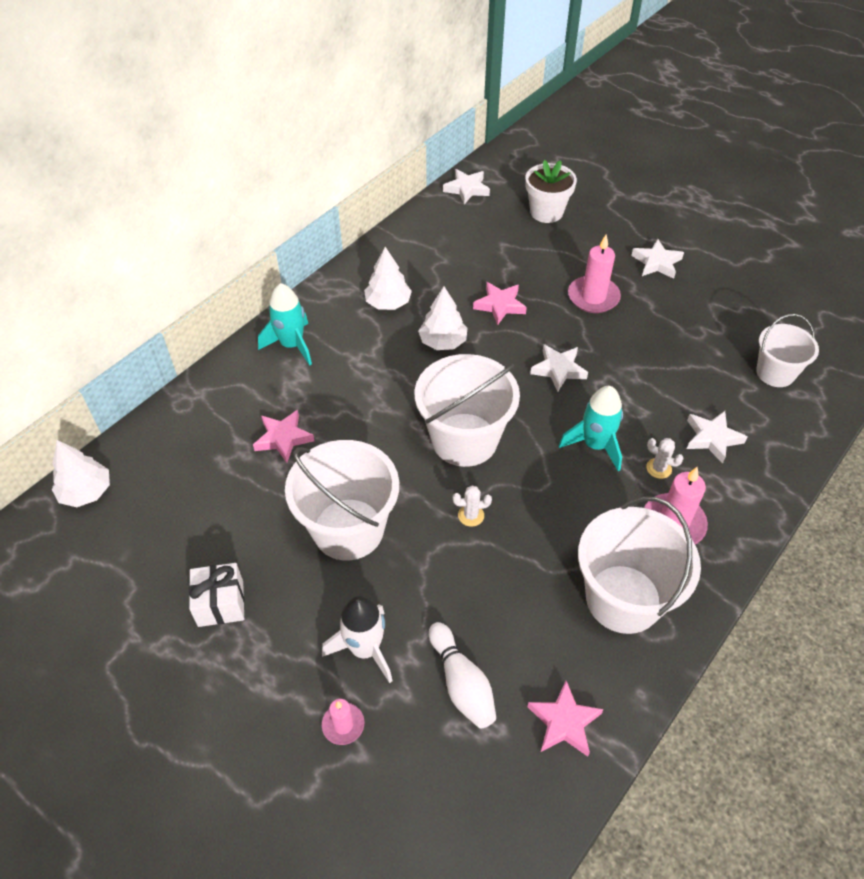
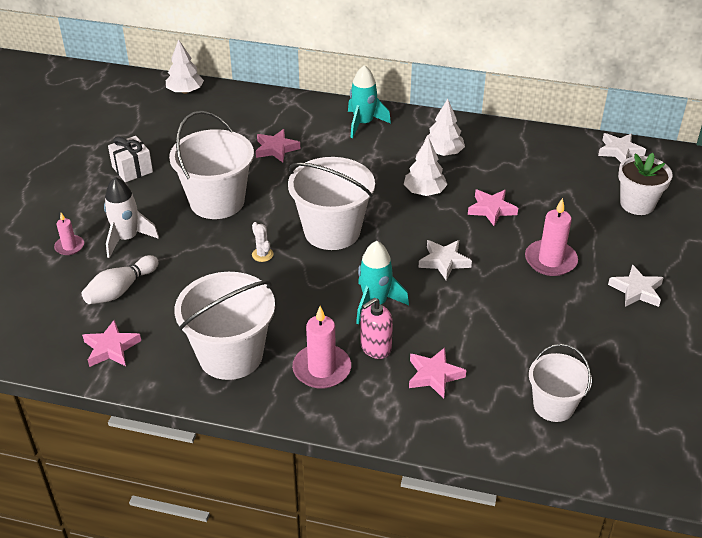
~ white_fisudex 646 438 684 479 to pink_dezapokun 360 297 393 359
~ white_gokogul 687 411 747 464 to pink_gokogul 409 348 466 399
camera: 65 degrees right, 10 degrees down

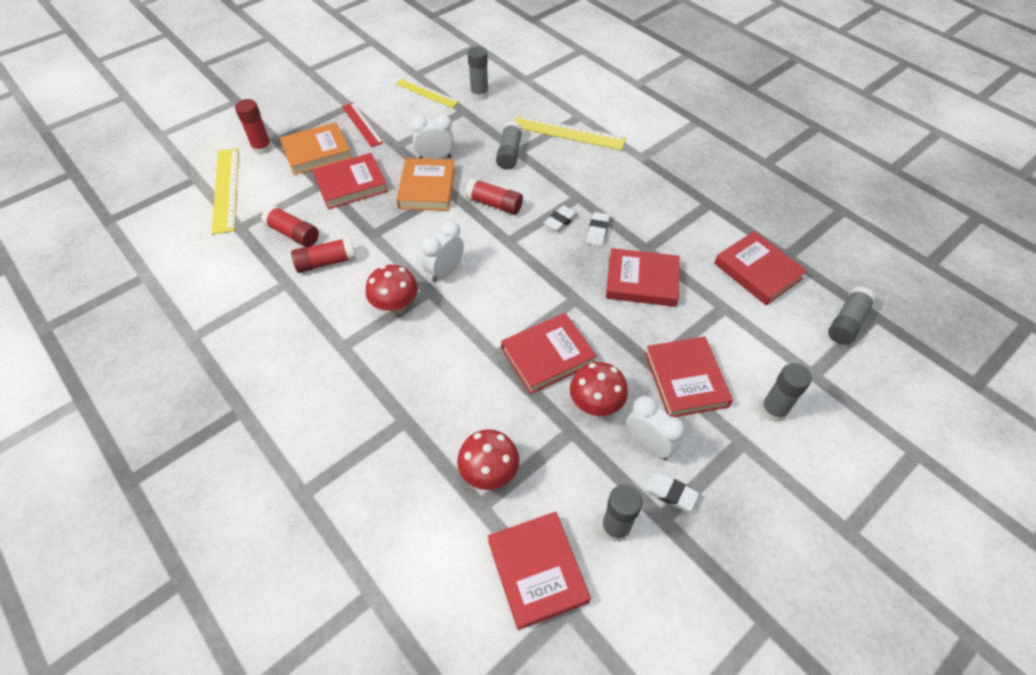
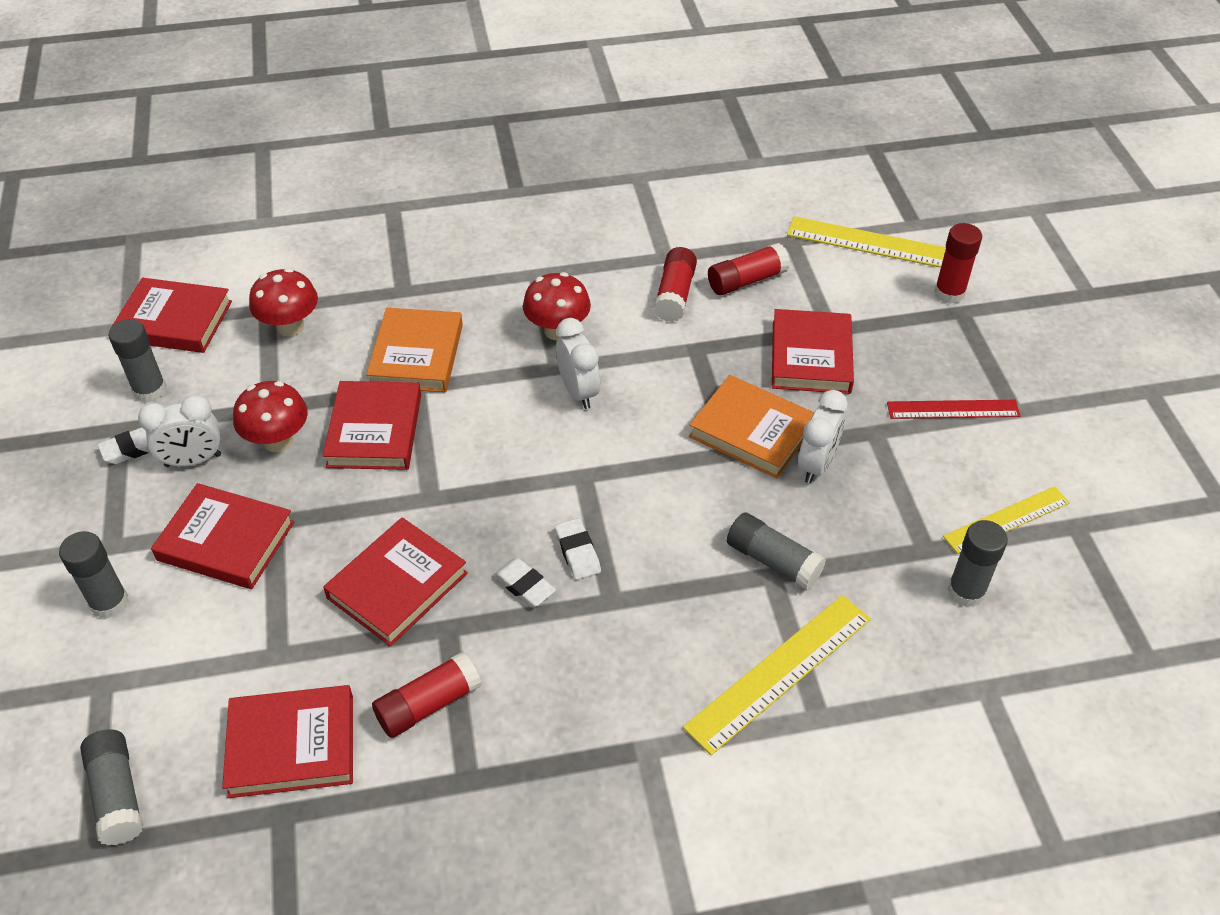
~ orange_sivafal 280 122 352 175 to 366 308 463 392
~ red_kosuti 465 178 523 215 to 372 652 482 738
camera: 120 degrees right, 5 degrees down

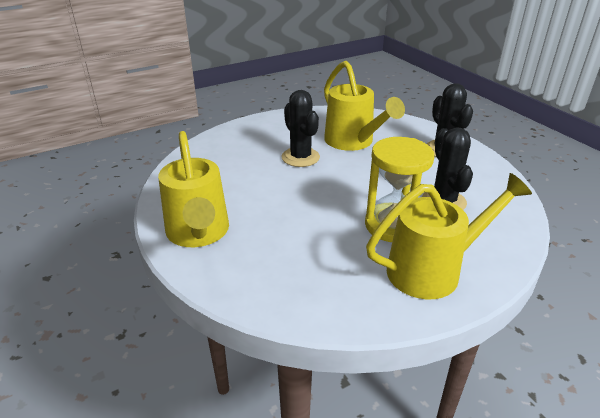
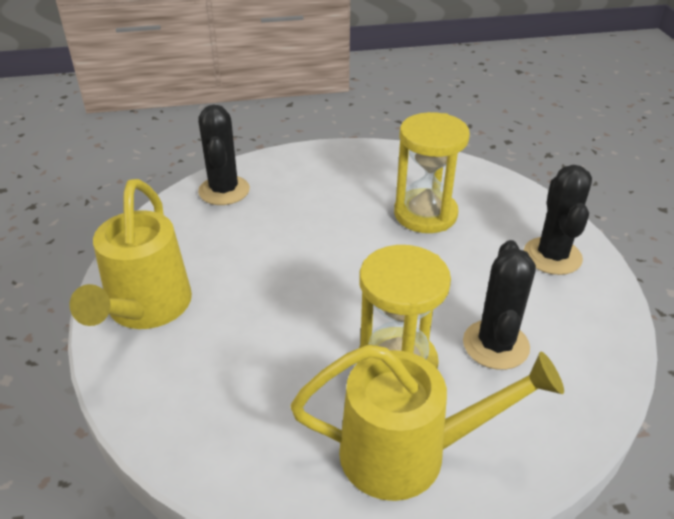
~ black_fisudex 282 90 320 167 to 198 105 250 205
~ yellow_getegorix 324 61 405 151 to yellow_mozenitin 394 112 470 233
camera: 20 degrees right, 5 degrees up

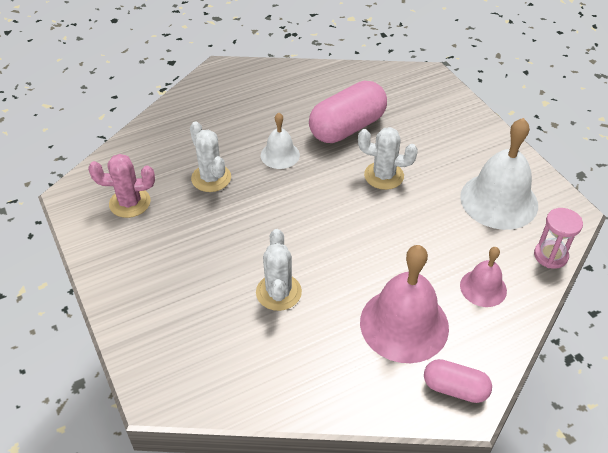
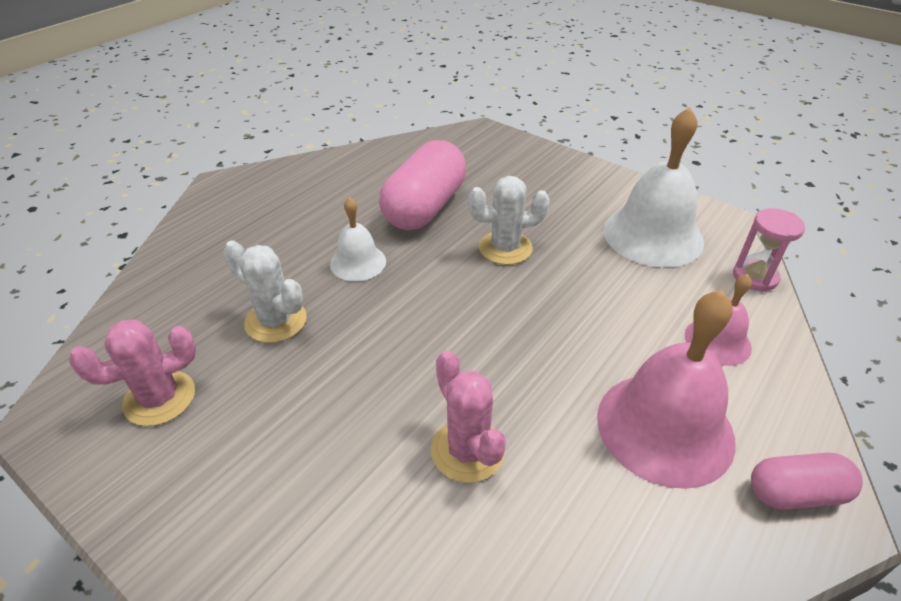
~ white_fisudex 256 229 302 311 to pink_fisudex 431 351 506 483
camera: 25 degrees left, 5 degrees down

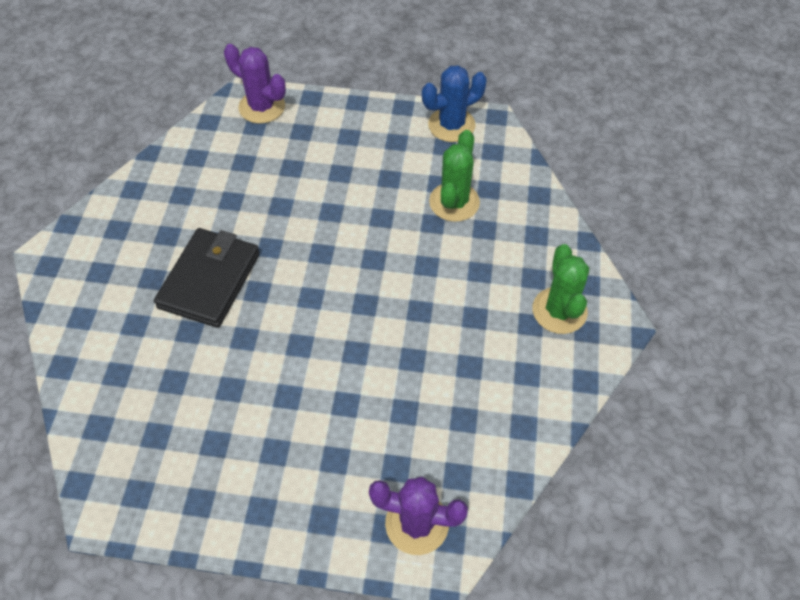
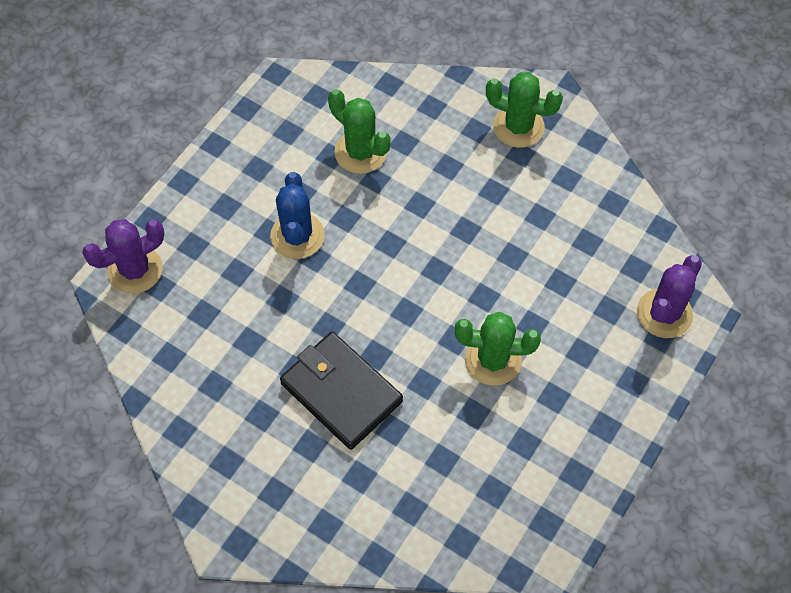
+ green_fisudex 455 312 541 386
~ blue_fisudex 422 65 487 142 to 270 172 325 259
camera: 65 degrees left, 5 degrees up

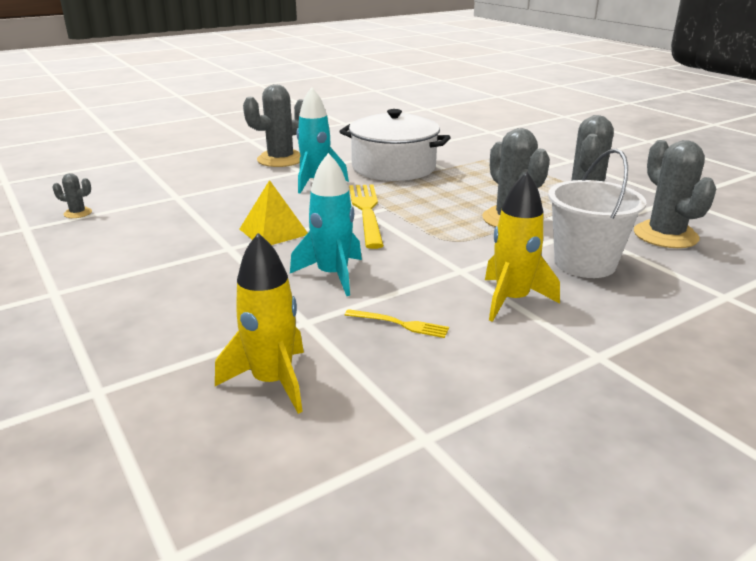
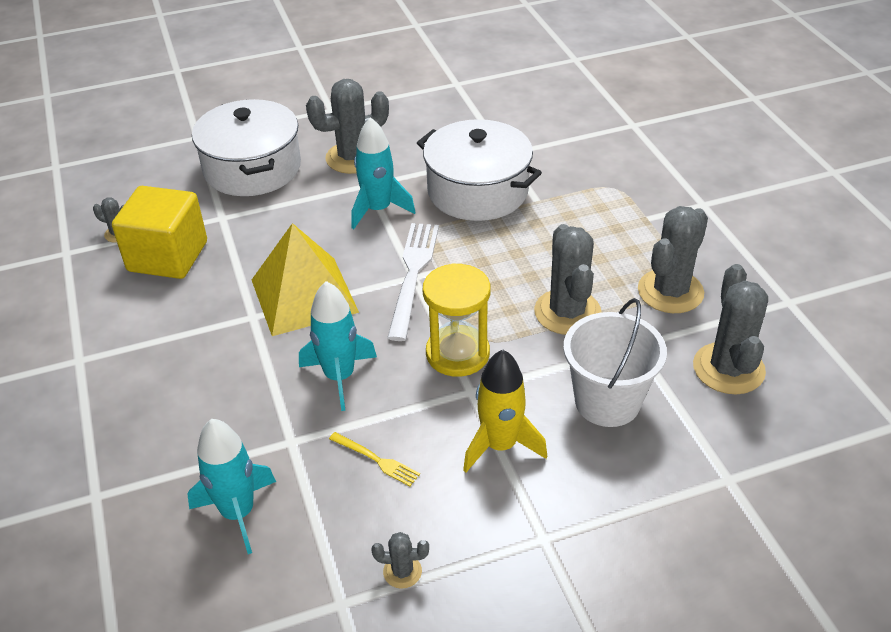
+ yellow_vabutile 112 186 207 279
+ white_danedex 192 99 301 196
+ grey_fisudex 371 532 429 589
+ yellow_mozenitin 423 263 490 377
~ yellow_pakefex 215 233 304 414 to turquoise_pakefex 187 419 276 554
~ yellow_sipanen 349 184 384 249 to white_sipanen 387 223 439 341
~ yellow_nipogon 240 180 308 245 = 252 223 359 336 x1.59
camera: 15 degrees right, 15 degrees up

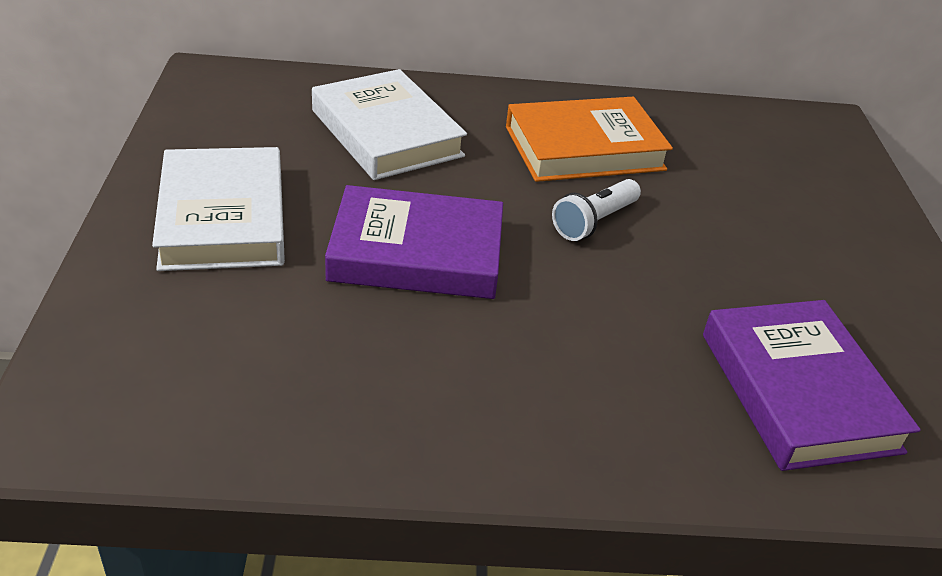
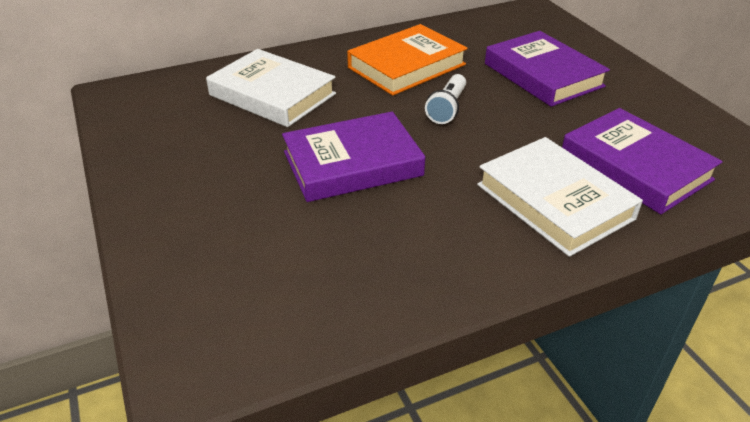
+ purple_sivafal 485 31 610 107
~ white_sivafal 152 147 285 271 to 477 137 643 257
camera: 20 degrees left, 0 degrees up

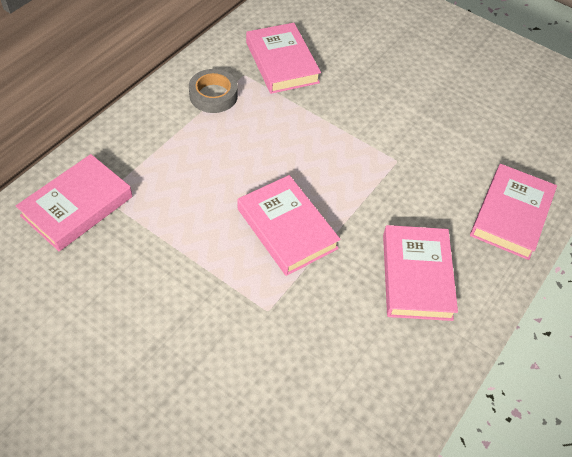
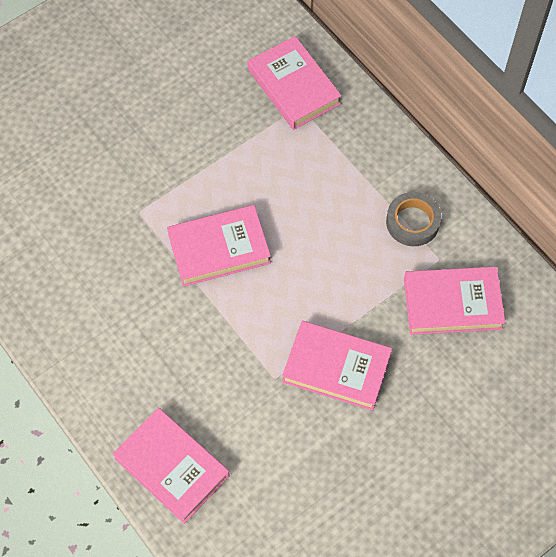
~ pink_sivafal 383 225 458 321 to 282 321 392 411
camera: 110 degrees right, 10 degrees up

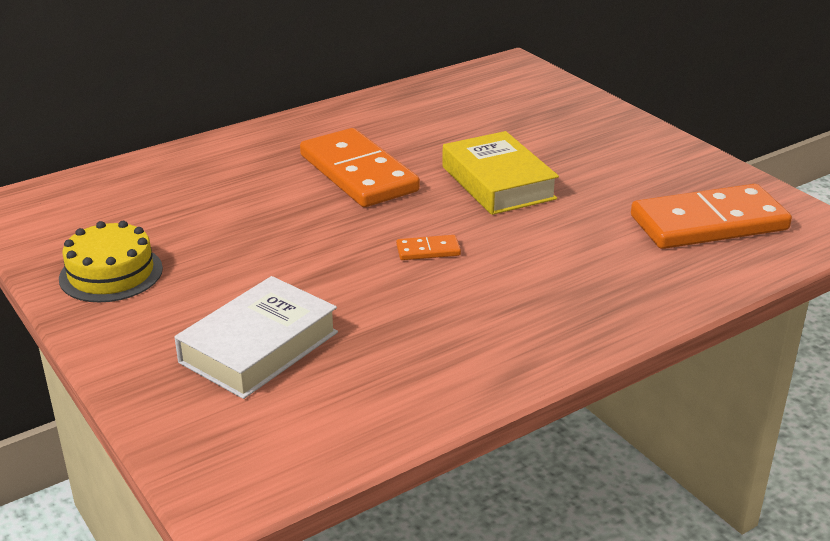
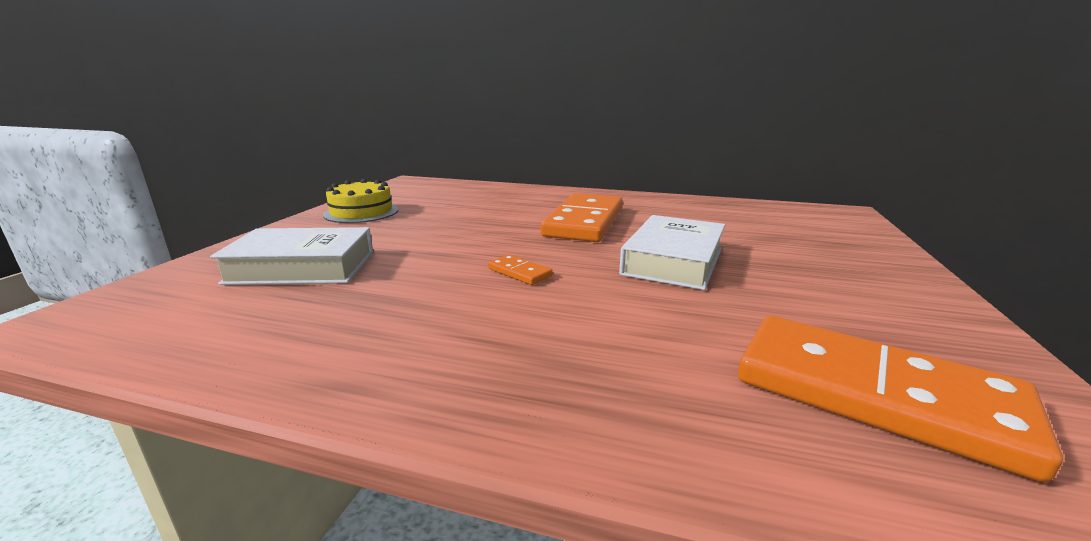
~ yellow_sivafal 442 131 559 215 to white_sivafal 619 215 725 290
camera: 50 degrees right, 10 degrees down

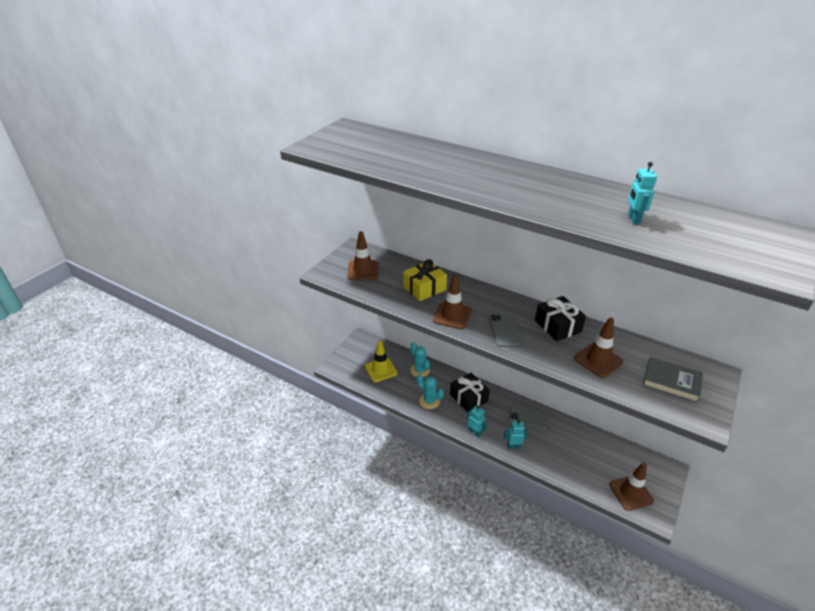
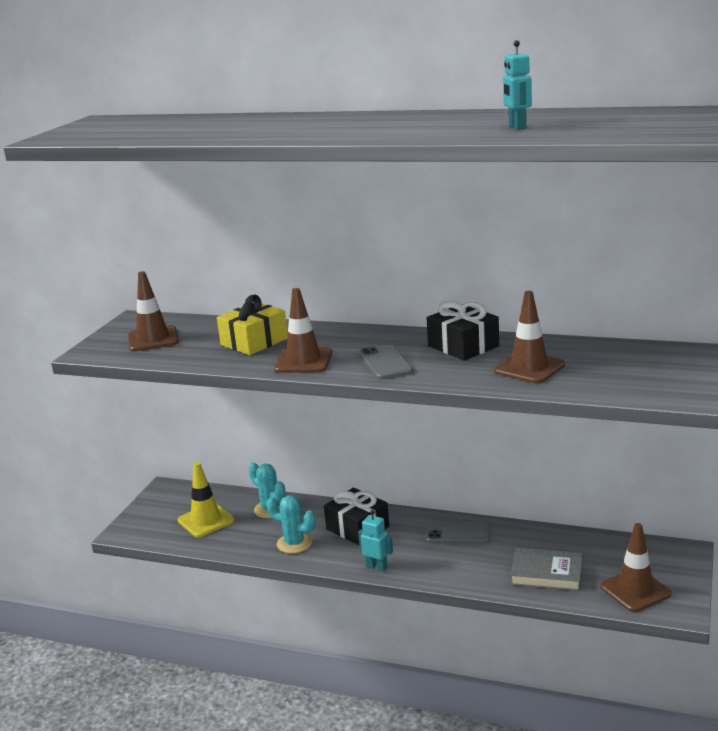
- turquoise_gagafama 504 420 528 449
~ grey_sivafal 643 357 703 403 to 511 548 583 591
camera: 10 degrees left, 15 degrees down

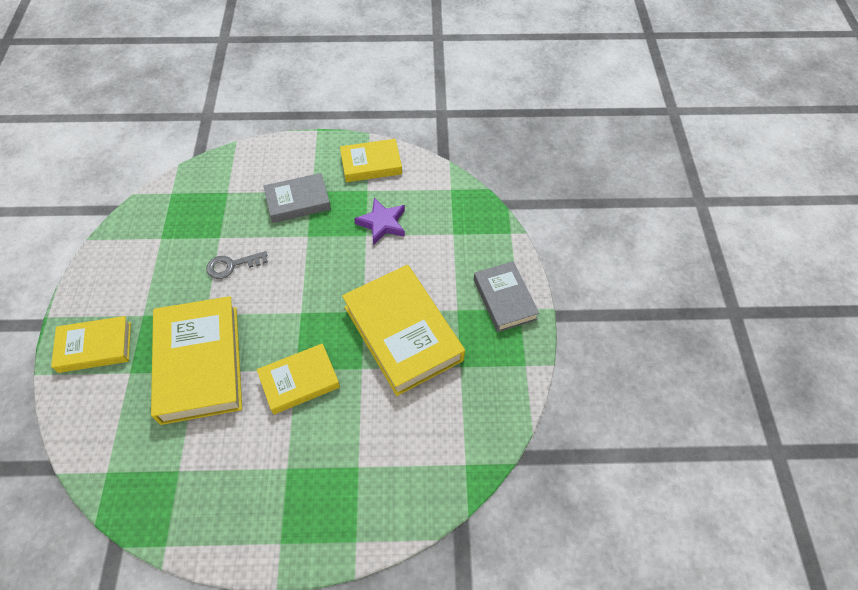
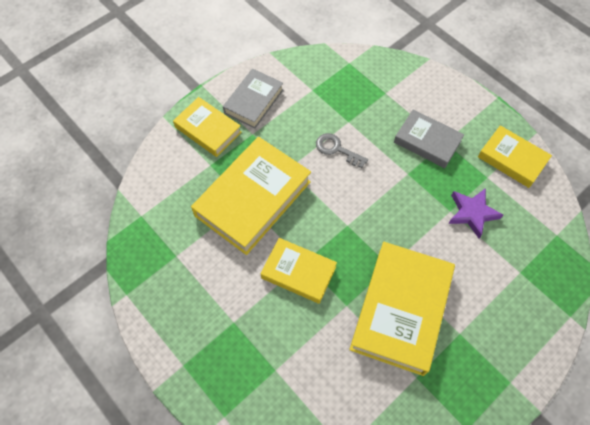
~ grey_sivafal 474 261 540 332 to 223 68 283 129
camera: 50 degrees right, 5 degrees up

